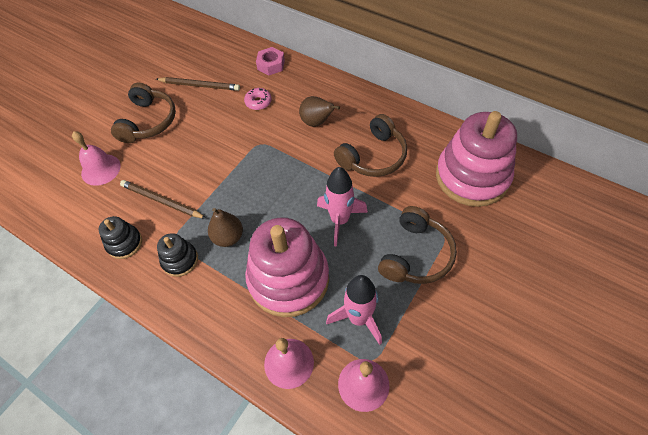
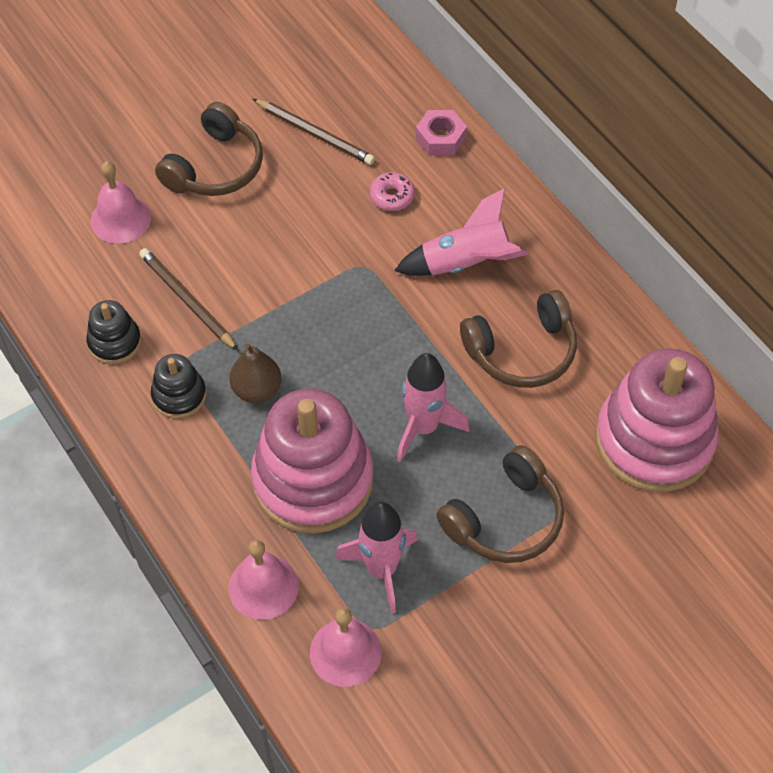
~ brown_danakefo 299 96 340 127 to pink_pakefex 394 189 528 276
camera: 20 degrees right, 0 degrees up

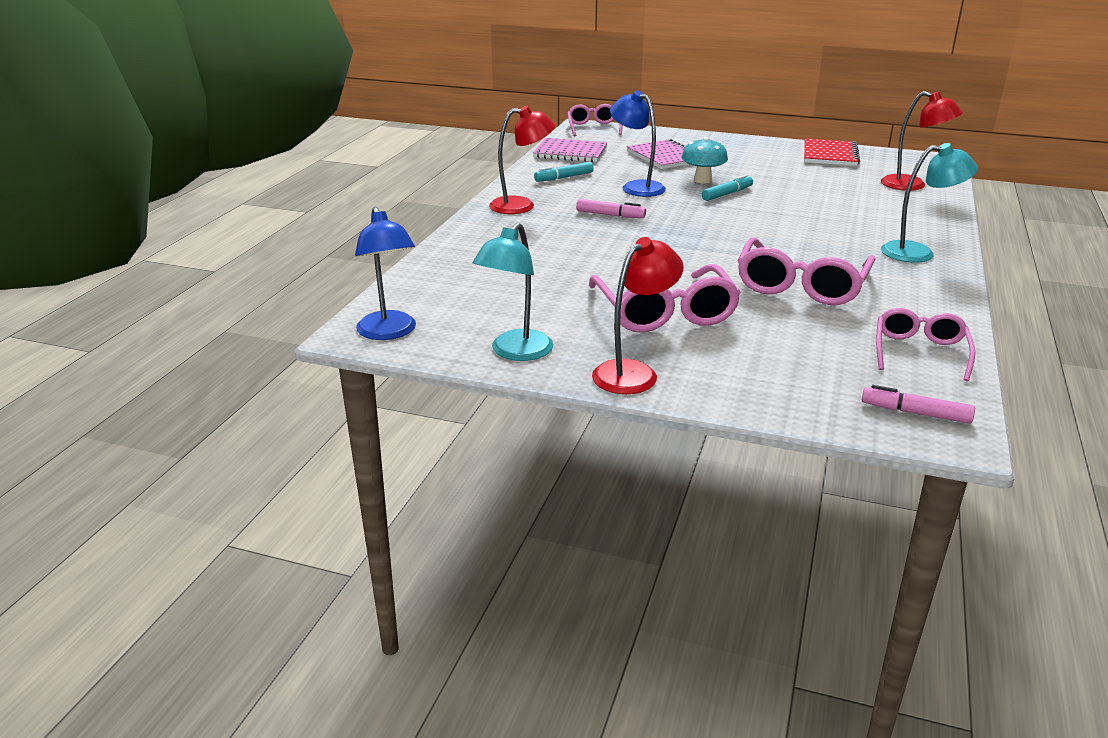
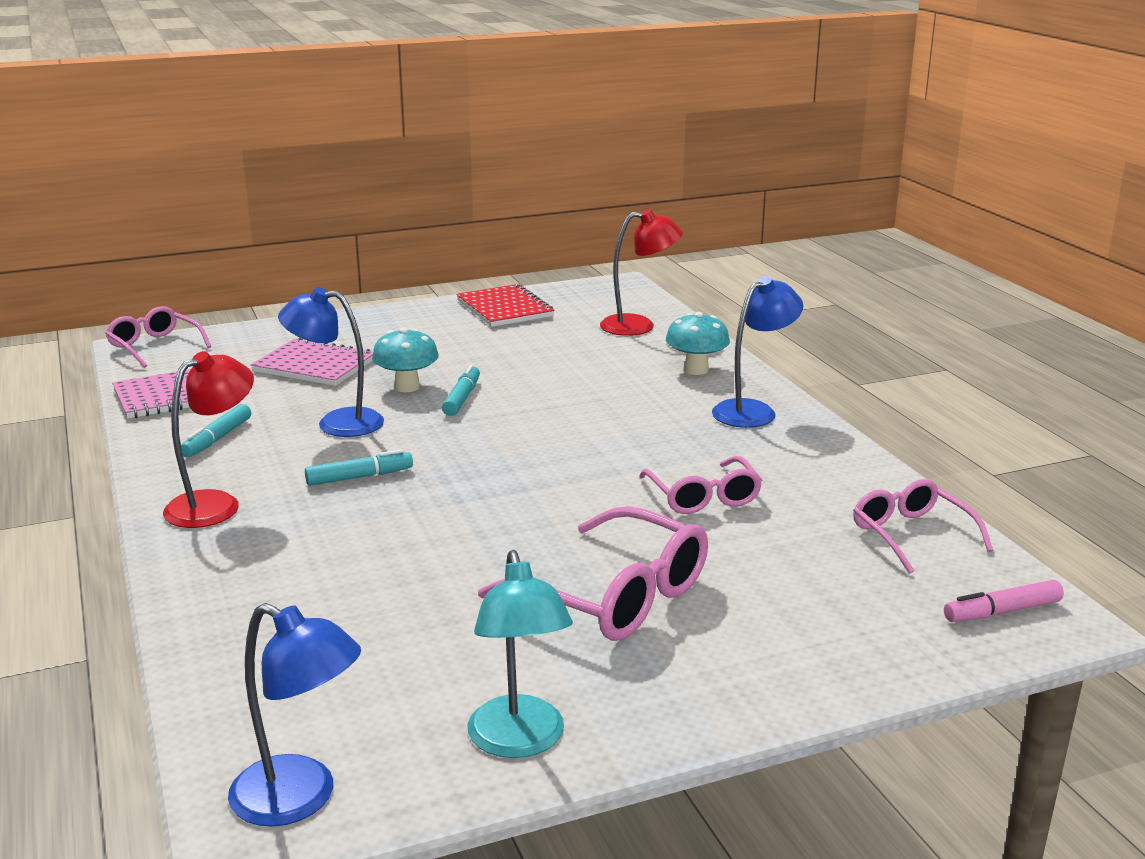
- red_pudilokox 592 237 684 394
+ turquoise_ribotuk 666 312 730 375
~ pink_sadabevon 576 199 646 218 to turquoise_sadabevon 305 449 413 486
~ turquoise_pudilokox 881 143 978 263 to blue_pudilokox 712 276 803 428
~ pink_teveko 738 237 876 305 = 639 456 762 514 x0.63
camera: 40 degrees left, 5 degrees down

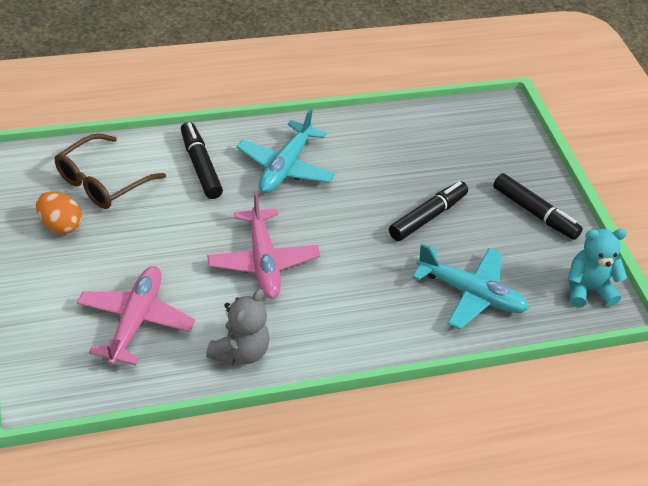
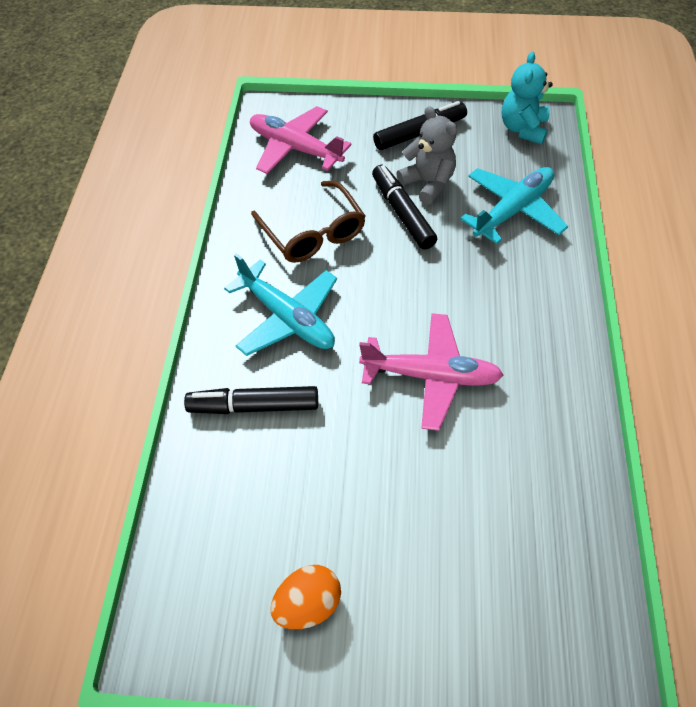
~ brown_teveko 55 134 166 209 to 251 181 365 263
~ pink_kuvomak 77 266 195 365 to 250 106 351 174
~ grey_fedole 206 289 270 365 to 396 106 457 205
camera: 65 degrees left, 10 degrees up

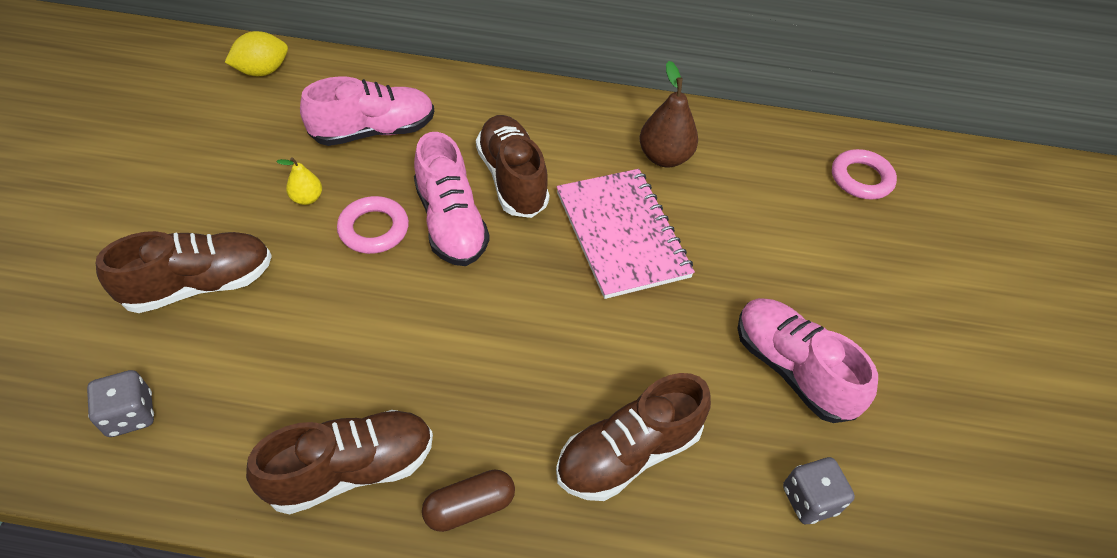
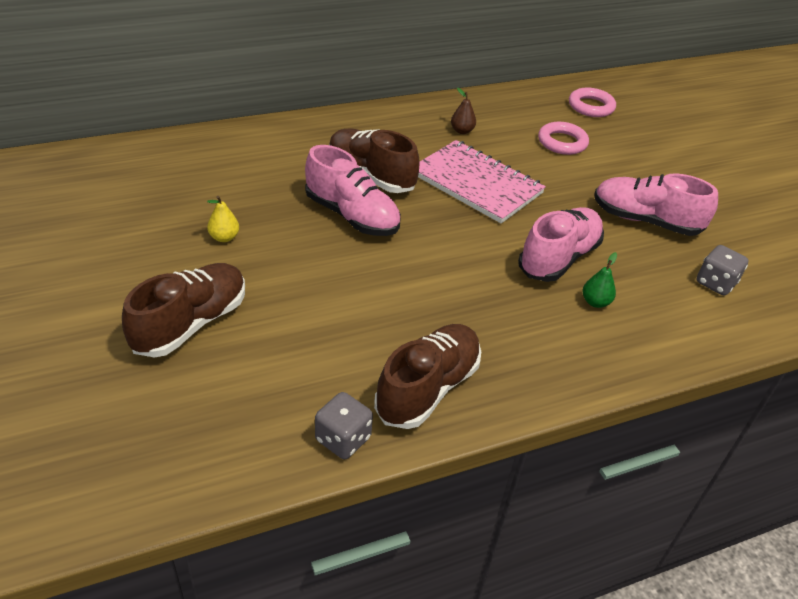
- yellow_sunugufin 225 31 288 76
- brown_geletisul 422 469 515 532
~ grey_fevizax 87 370 154 437 to 315 392 373 459
~ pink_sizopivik 300 76 434 146 to 518 207 604 282
~ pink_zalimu 337 196 409 254 to 538 122 589 155
~ brown_sizopivik 556 373 711 501 to green_danakefo 583 252 617 308
~ brown_danakefo 640 61 698 167 = 451 88 476 134 x0.55
camera: 30 degrees left, 10 degrees down

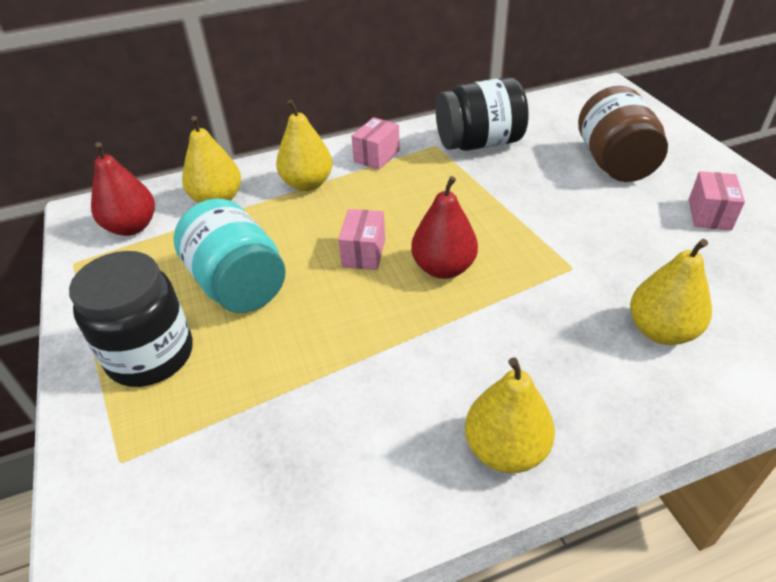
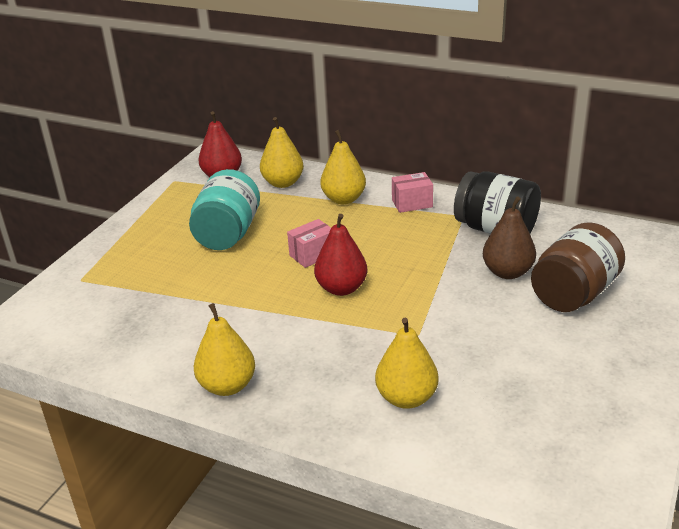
- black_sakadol 69 251 193 387
- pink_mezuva 689 171 745 230
+ brown_danakefo 483 196 536 279
camera: 45 degrees right, 10 degrees down

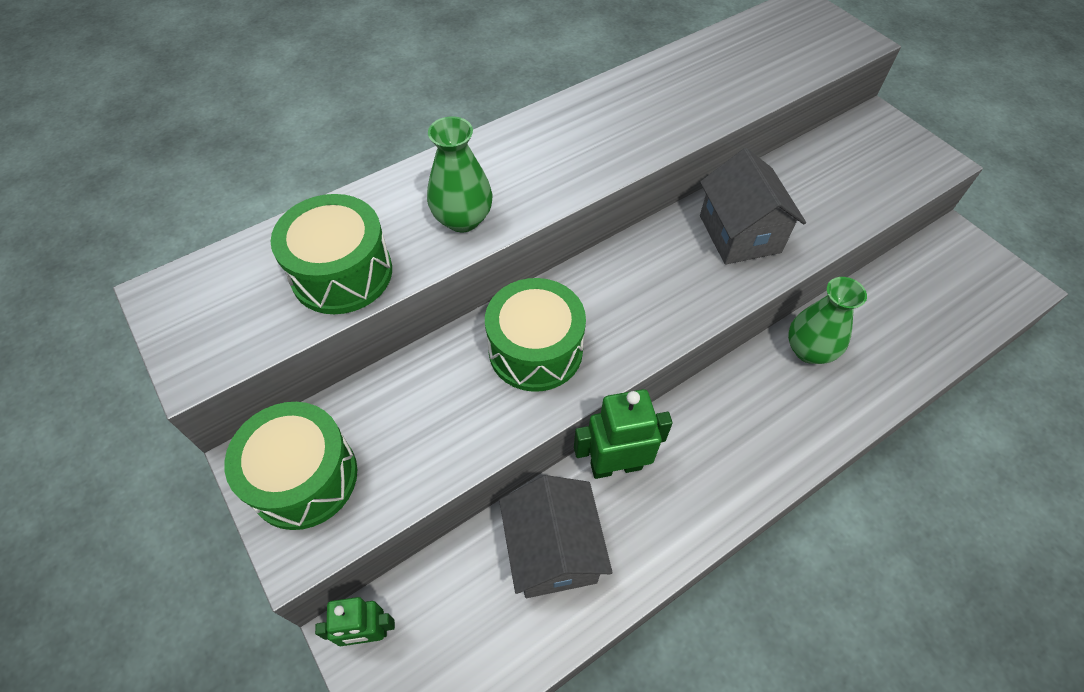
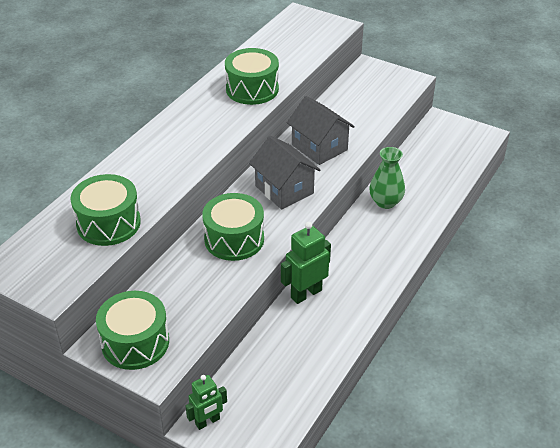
- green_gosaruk 427 117 492 232
+ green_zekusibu 225 48 279 105
~ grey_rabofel 499 475 613 598 to 249 136 320 209
camera: 25 degrees left, 15 degrees down

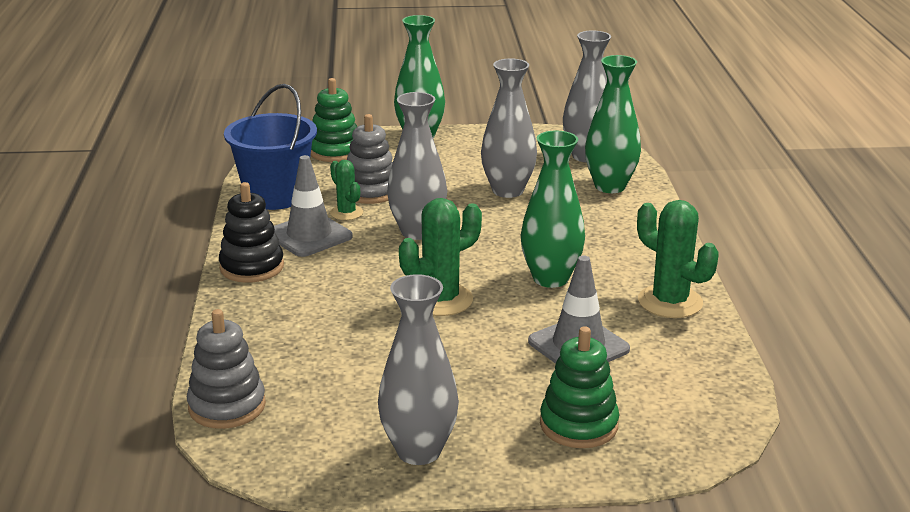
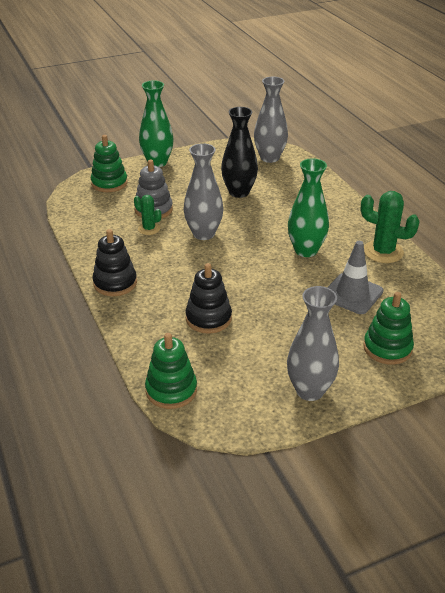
- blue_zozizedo 224 84 317 210
- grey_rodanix 274 155 353 257
- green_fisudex 399 198 482 316
- green_gosaruk 585 55 641 193
+ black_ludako 185 263 232 334
~ grey_ludako 187 309 266 429 to green_ludako 145 333 197 409
~ grey_gosaruk 481 59 537 198 to black_gosaruk 221 107 258 198
camera: 20 degrees left, 10 degrees up

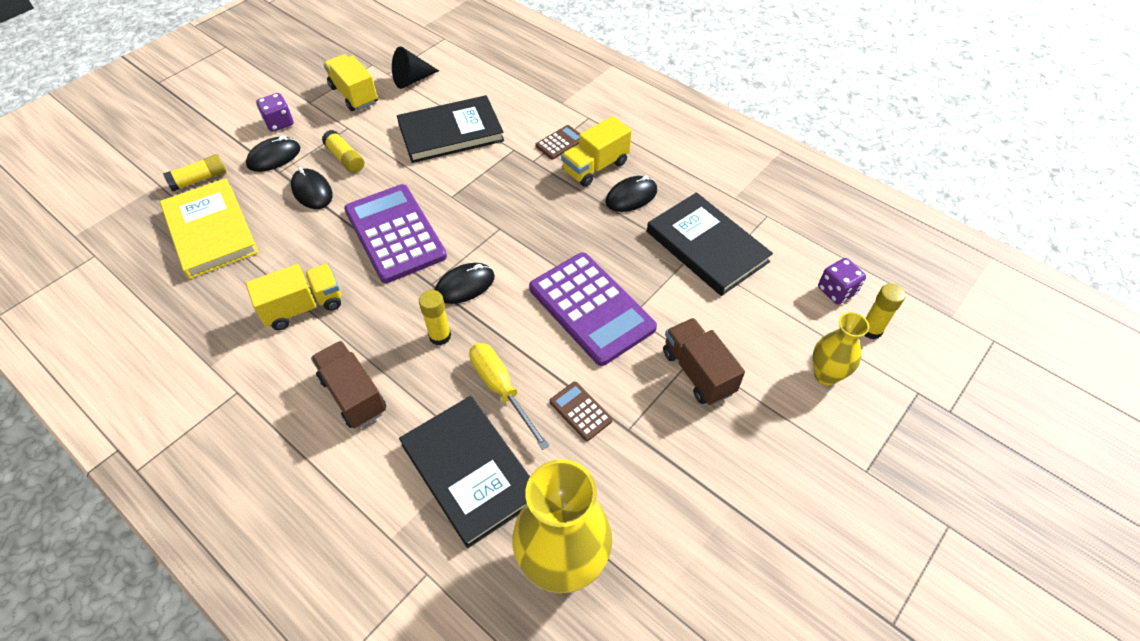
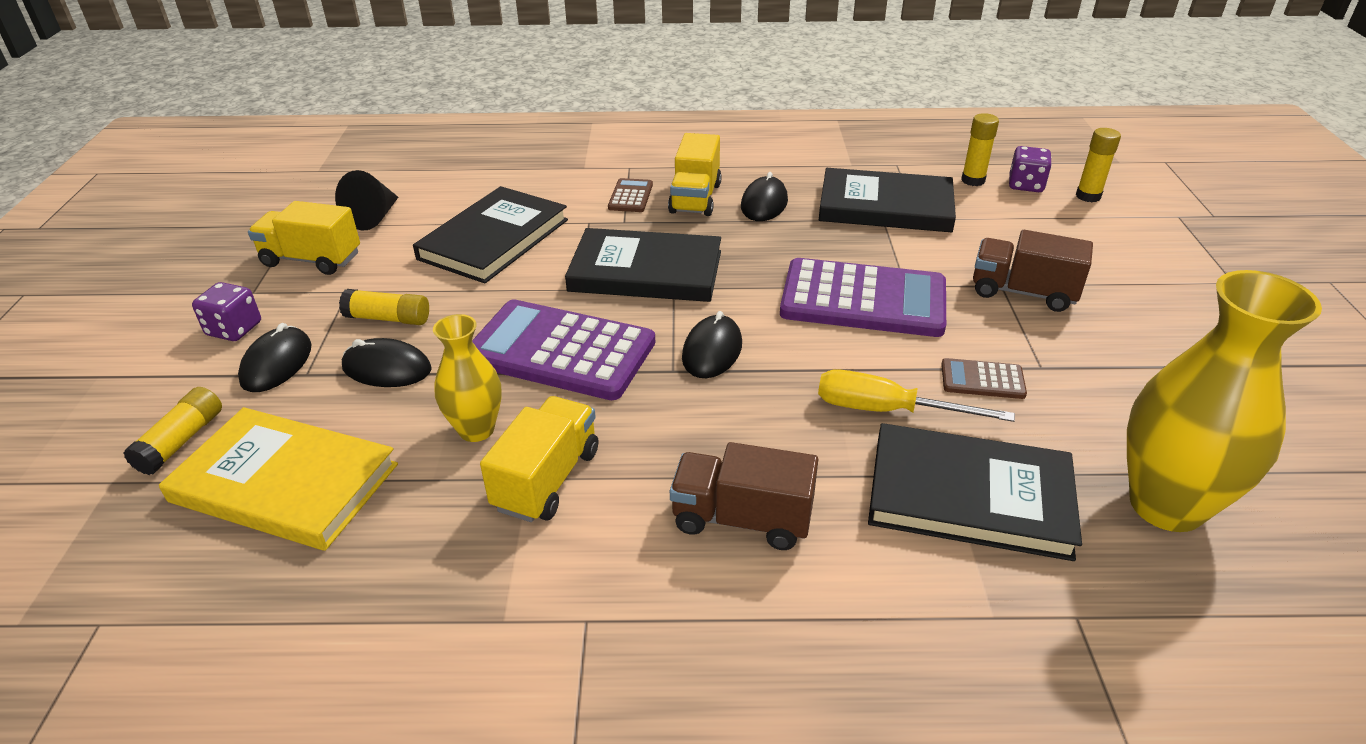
+ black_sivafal 565 228 721 302
~ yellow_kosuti 419 290 451 345 to 961 113 999 186
~ yellow_gosaruk 812 312 869 385 to 433 314 502 442
camera: 40 degrees left, 15 degrees down

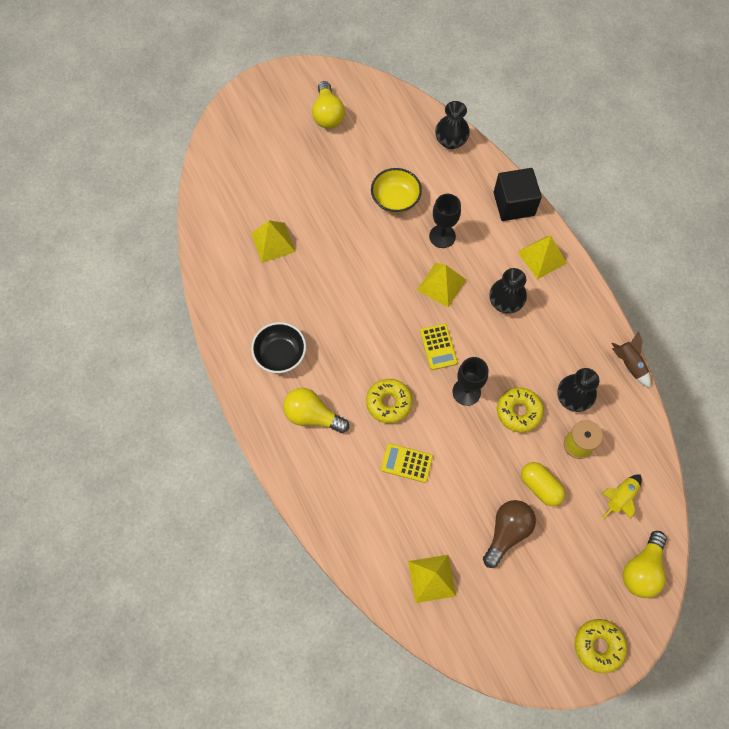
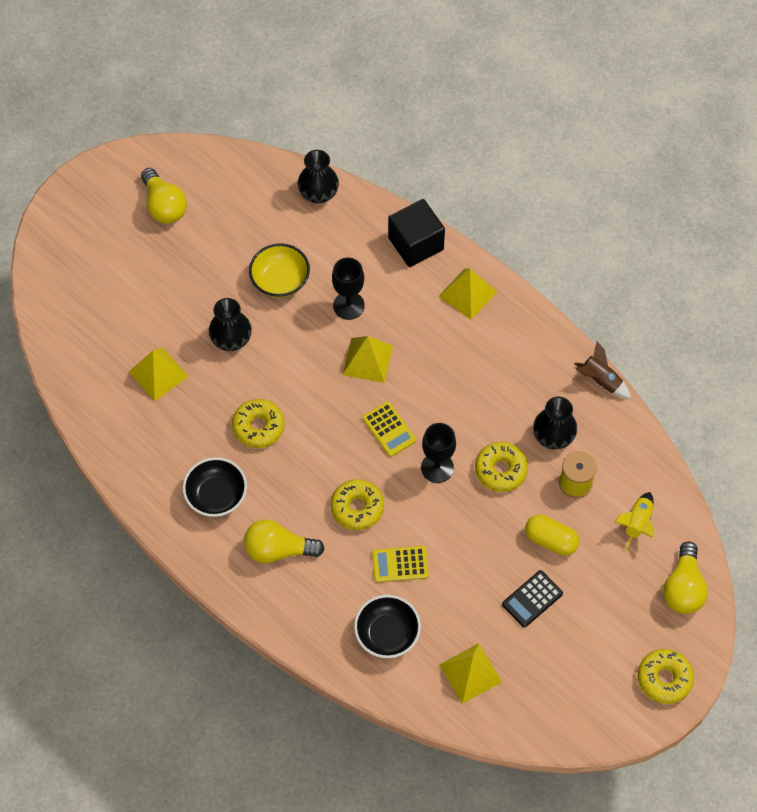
+ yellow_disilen 232 399 285 448
+ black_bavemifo 354 595 421 658
~ black_gosaruk 490 268 527 314 to 209 298 252 351
~ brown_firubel 483 500 536 568 to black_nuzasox 502 570 563 628
camera: 20 degrees left, 5 degrees down

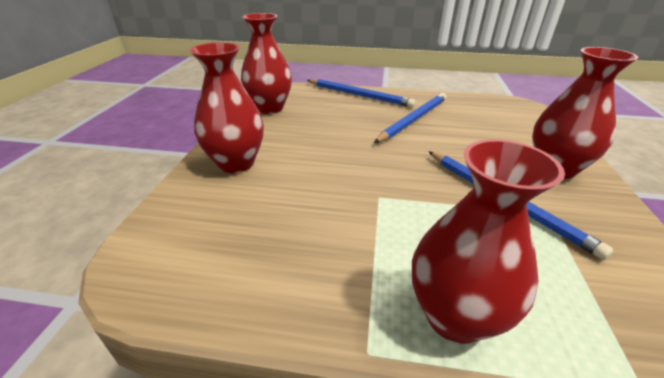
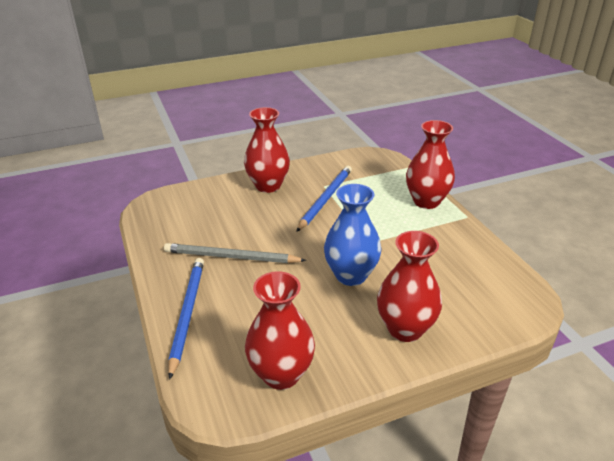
+ blue_gosaruk 324 184 381 286
~ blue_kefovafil 374 93 446 143 to grey_kefovafil 164 243 306 263
camera: 120 degrees left, 0 degrees up

